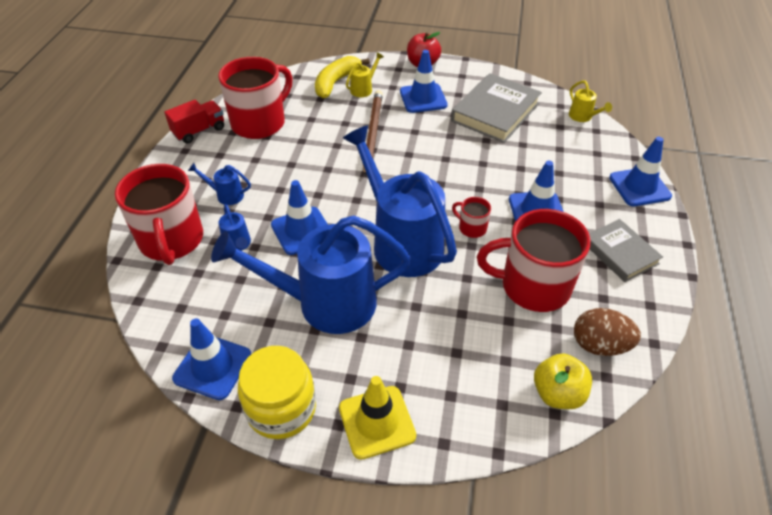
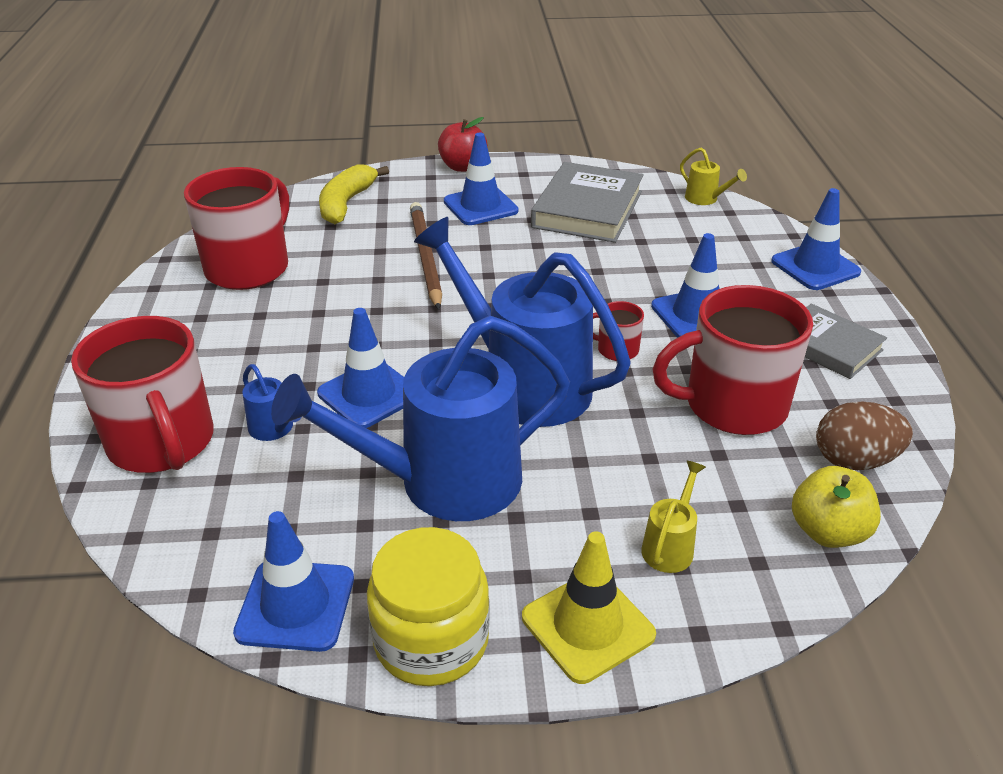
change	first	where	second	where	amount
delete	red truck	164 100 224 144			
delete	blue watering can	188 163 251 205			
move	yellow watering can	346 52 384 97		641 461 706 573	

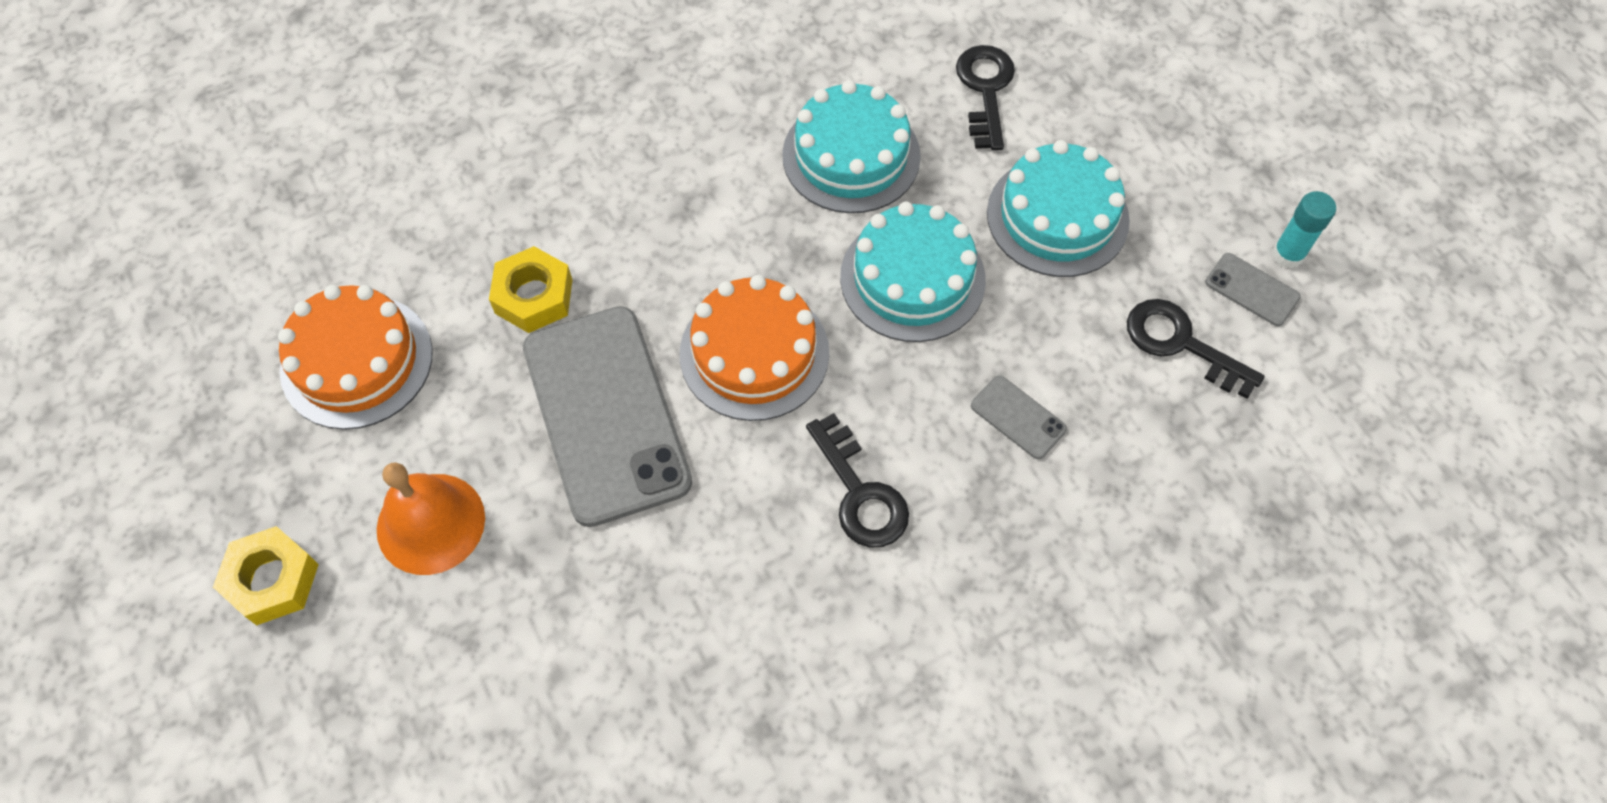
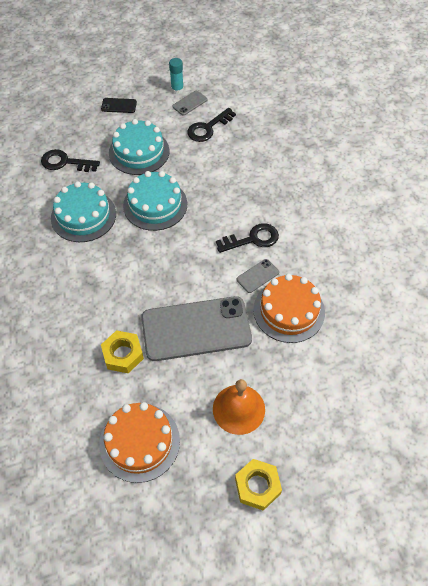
change	first	where	second	where	amount
insert			black phone	101 98 137 113	
move	orange cake	680 275 829 421		253 274 325 343	
move	grey phone	971 376 1067 459		237 259 279 293	

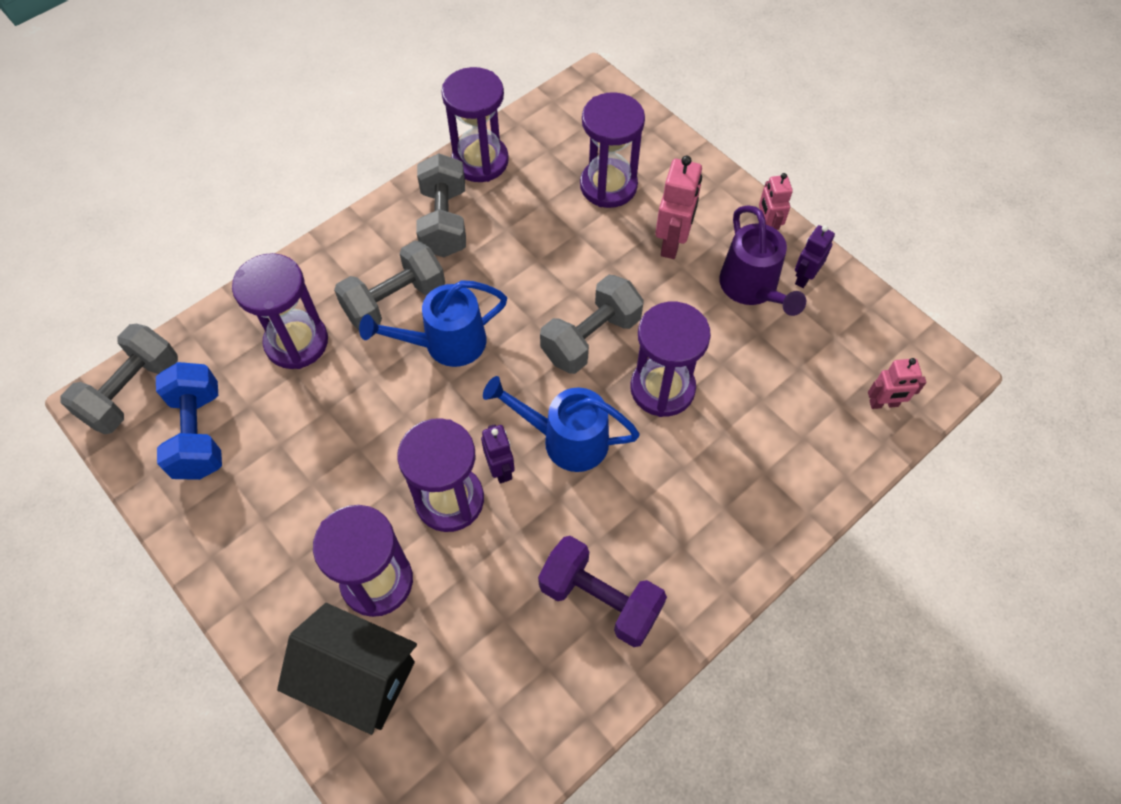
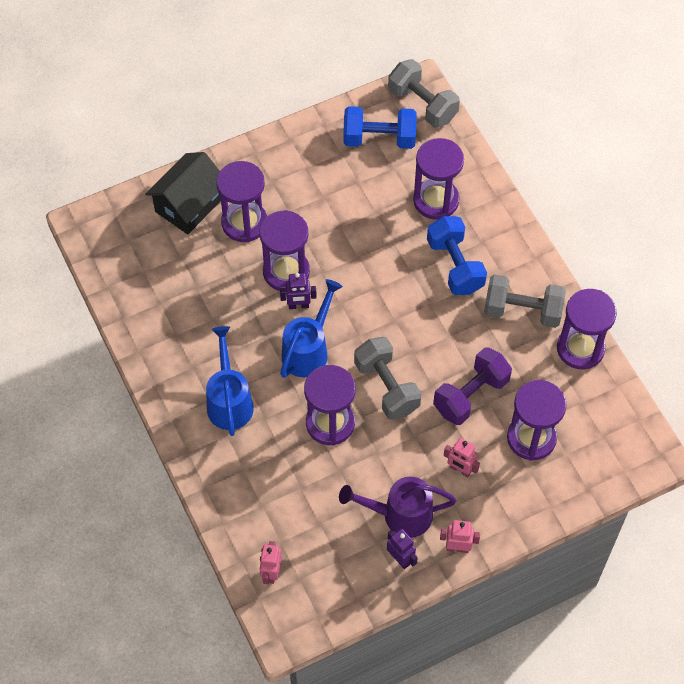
change	first	where	second	where	amount
move	blue watering can	359 280 507 367		206 326 254 436	
move	purple dumbbell	538 536 667 647		433 347 512 425	
recolor	grey dumbbell	334 241 445 330	blue dumbbell	427 216 487 295	
resize	pink robot	655 156 702 259		444 438 480 477	x0.65

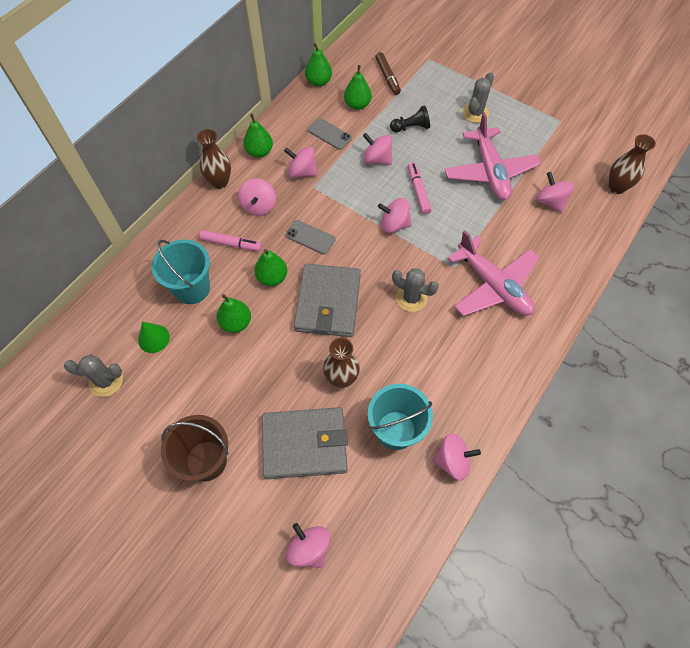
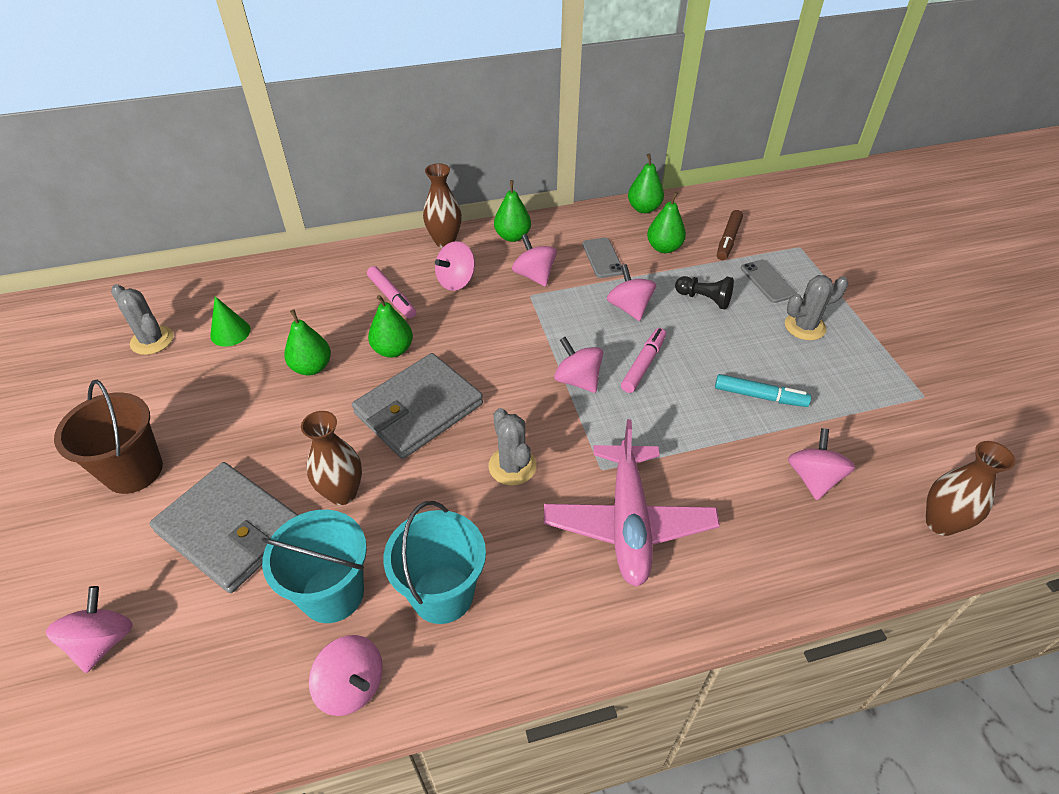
change	first	where	second	where	amount
move	turquoise bucket	151 240 210 304		383 501 486 624	
move	grey phone	285 220 335 255		741 260 797 303	
replace	pink plane	445 112 541 200	turquoise marker	715 374 811 407	

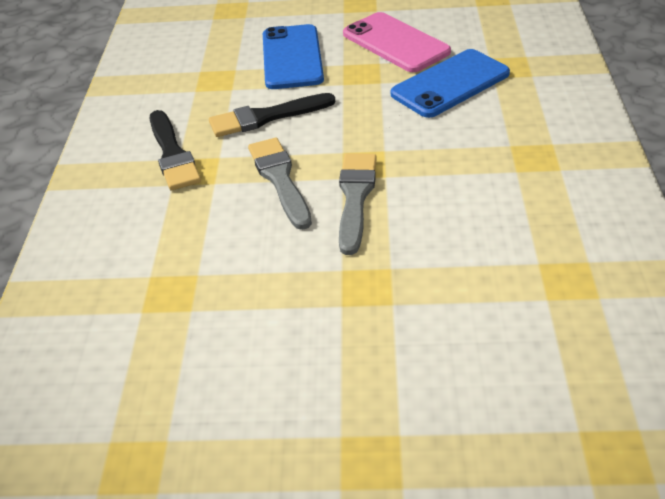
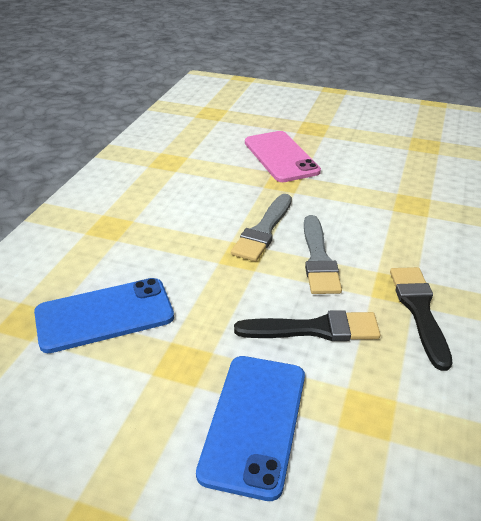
change	first	where	second	where	amount
move	pink phone	343 12 451 72		245 131 321 182	

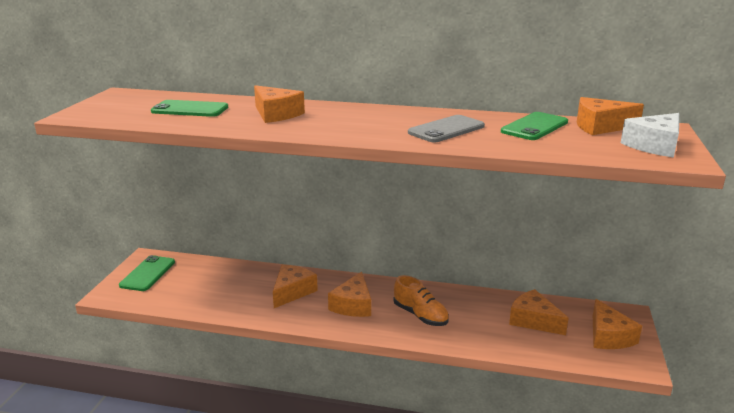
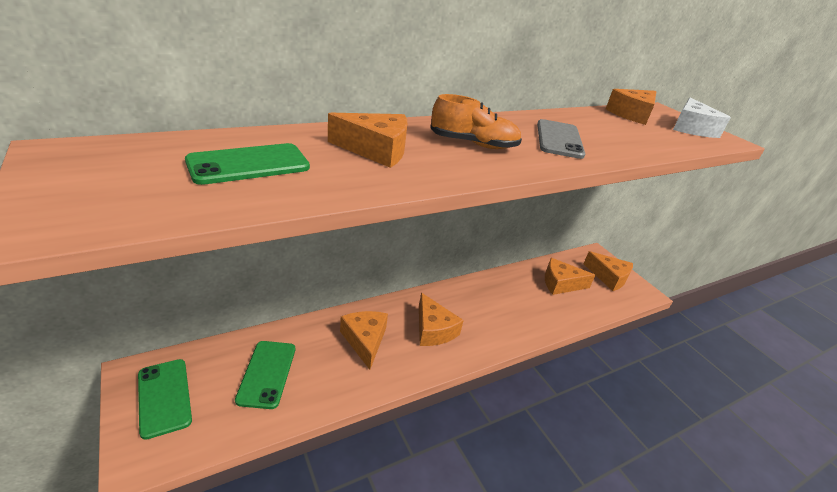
change	first	where	second	where	amount
move	orange shoe	393 275 449 326		430 94 522 149	
move	green phone	501 112 568 140		235 341 295 409	

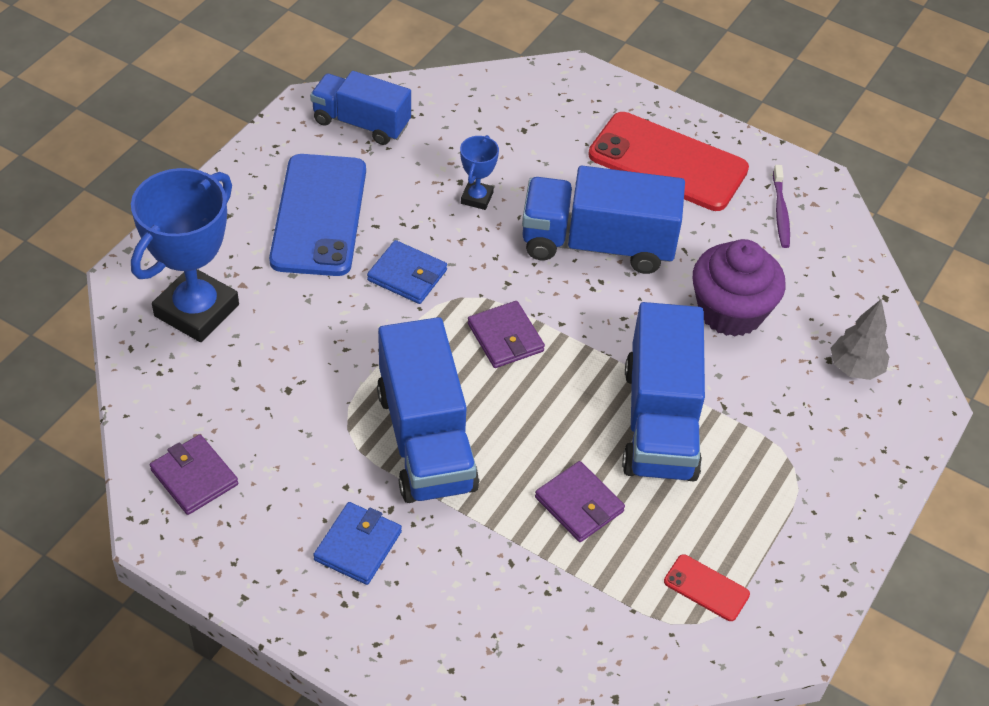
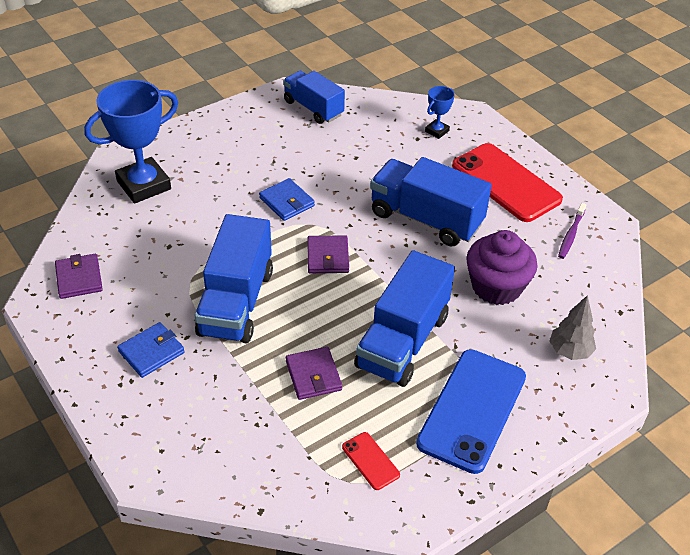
change	first	where	second	where	amount
move	blue phone	269 154 366 276		416 349 526 474	
move	blue trophy	460 135 499 210		425 86 455 139	

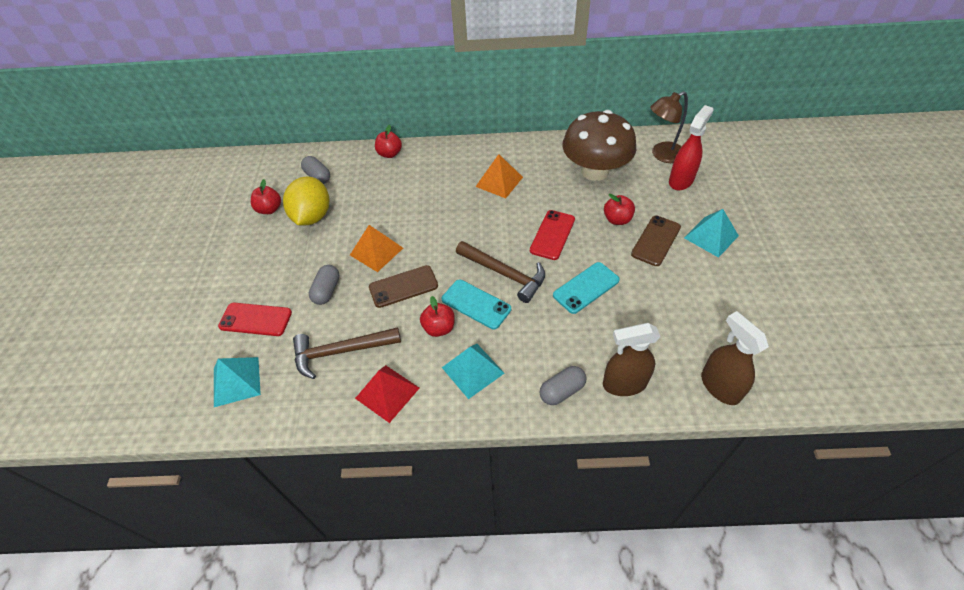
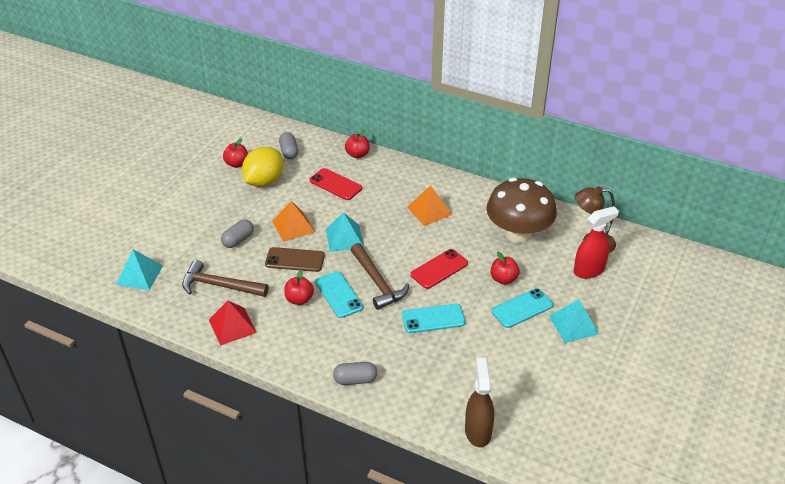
change	first	where	second	where	amount
delete	brown spray bottle	603 323 661 396			
move	red phone	218 303 292 336		309 168 362 200	
move	turquoise pyramid	442 344 505 399		326 212 364 252	
recolor	brown phone	631 216 681 266	turquoise phone	491 288 554 328	

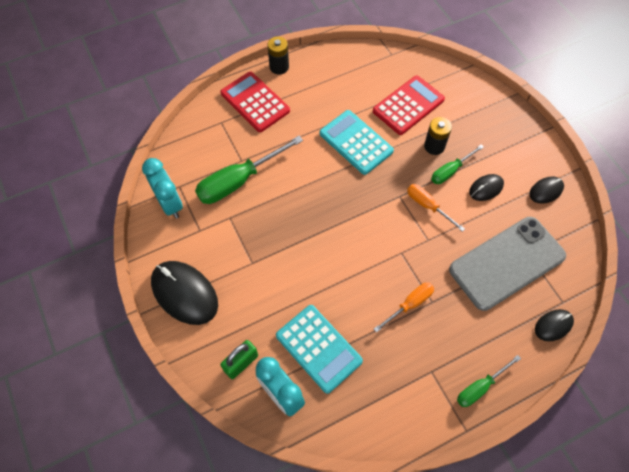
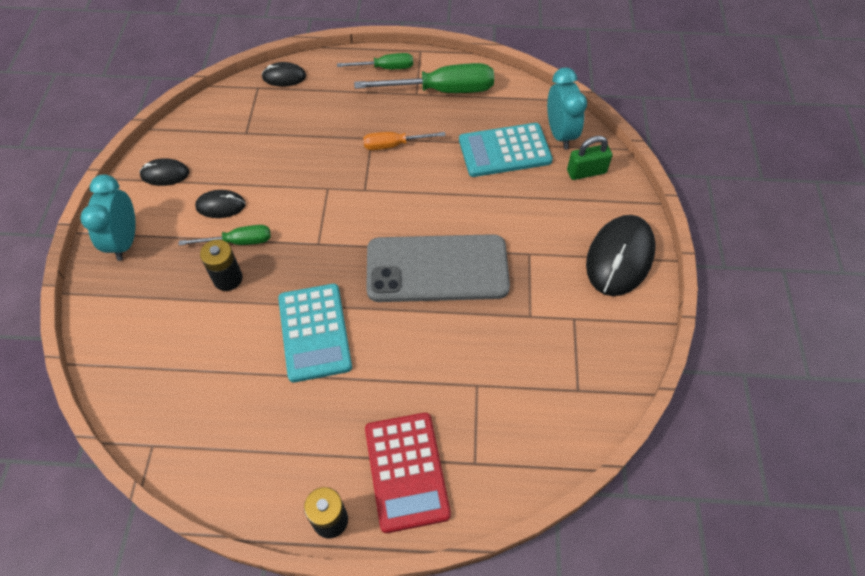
change	first	where	second	where	amount
delete	red calculator	373 76 445 135			
delete	orange screwdriver	407 184 465 232			
move	turquoise clock	142 158 183 219		80 174 136 261	
move	green screwdriver	195 136 303 204		354 63 494 93	
move	grey phone	449 217 566 311		366 234 510 302	
rotate	black mouse	151 261 218 325		586 215 656 296	45 degrees clockwise
rotate	turquoise calculator	276 305 363 394		459 123 553 177	90 degrees counterclockwise

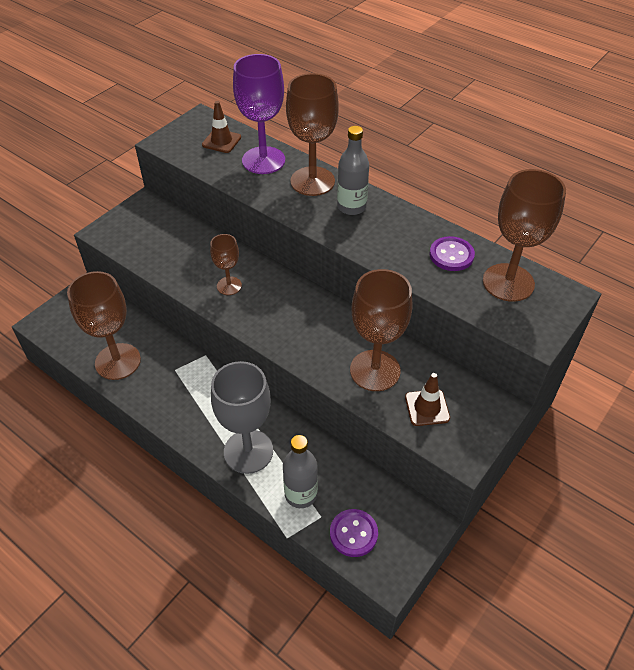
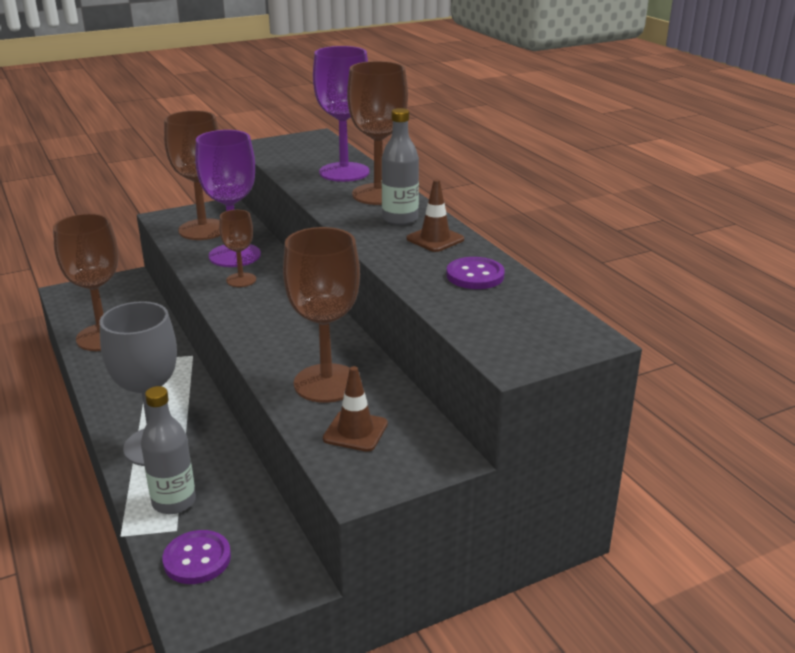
change	first	where	second	where	amount
insert			purple goblet	195 130 261 267	
move	brown traffic cone	202 101 241 153		406 179 464 252	
move	brown goblet	483 169 566 302		164 110 220 240	

